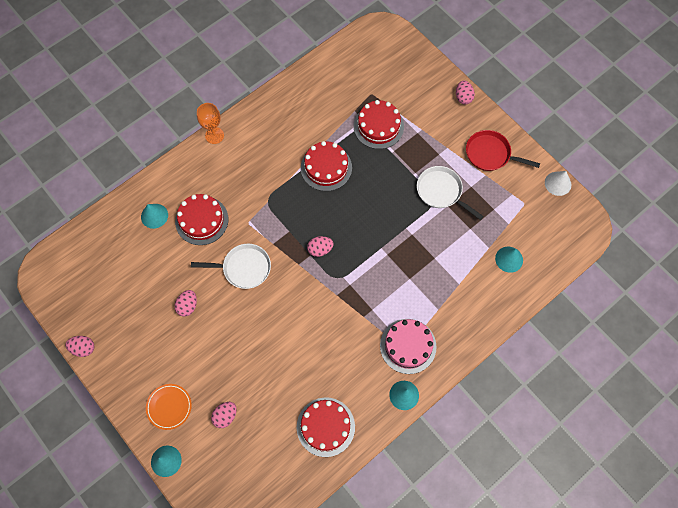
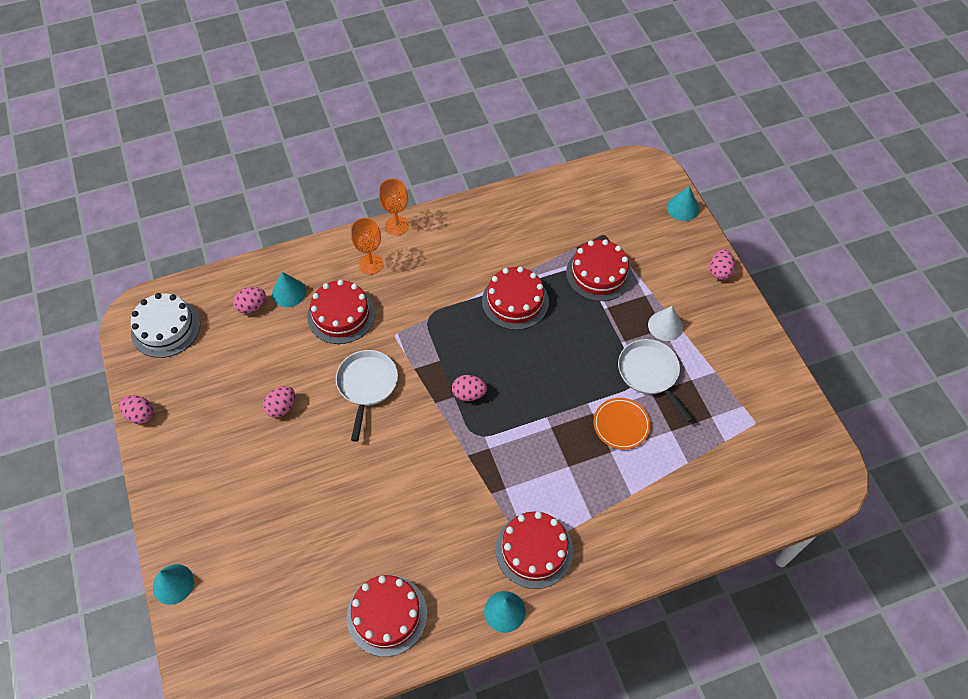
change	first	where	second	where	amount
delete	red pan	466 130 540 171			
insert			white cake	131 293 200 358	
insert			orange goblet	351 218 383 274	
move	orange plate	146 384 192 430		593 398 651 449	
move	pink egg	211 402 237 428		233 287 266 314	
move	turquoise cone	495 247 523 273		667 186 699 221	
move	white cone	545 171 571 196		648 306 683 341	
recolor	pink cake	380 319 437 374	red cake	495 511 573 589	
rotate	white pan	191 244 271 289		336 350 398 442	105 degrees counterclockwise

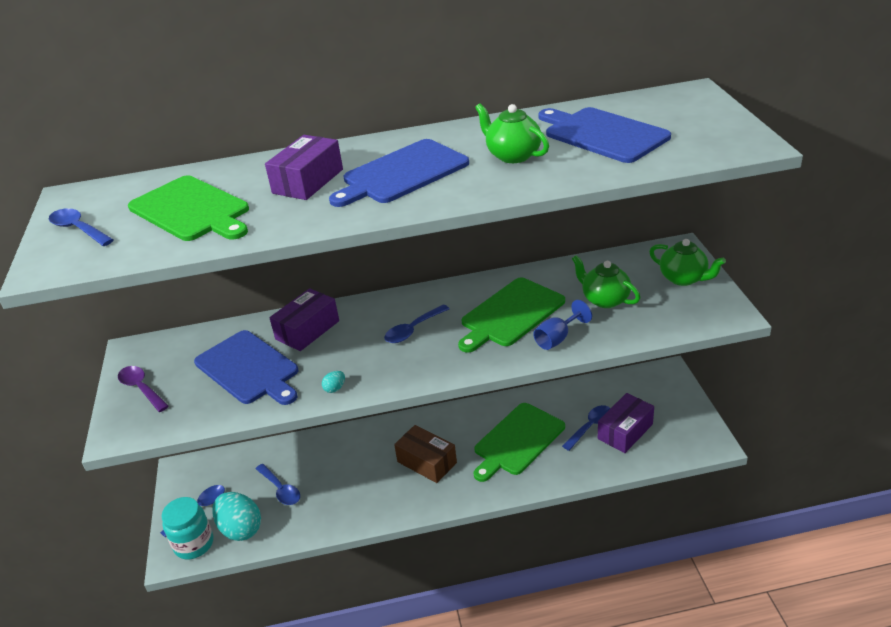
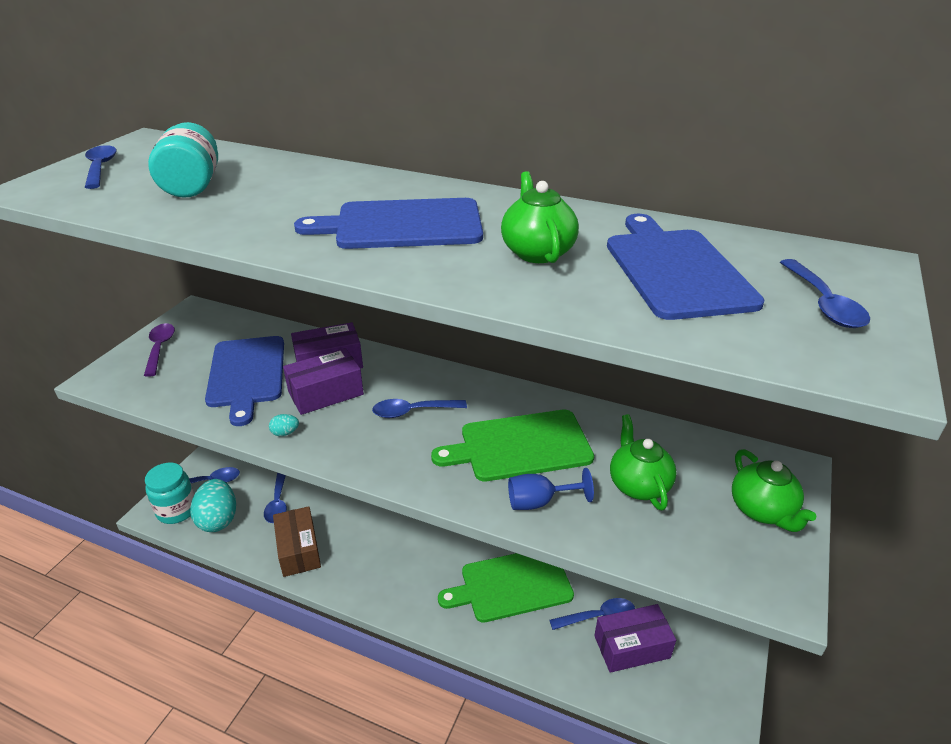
change	first	where	second	where	amount
insert			blue spoon	780 259 870 328	
move	purple box	265 135 343 200		283 348 364 415	
move	brown box	394 425 457 483		273 506 321 577	
replace	green cutting board	128 175 249 241	turquoise jar	148 122 218 198	

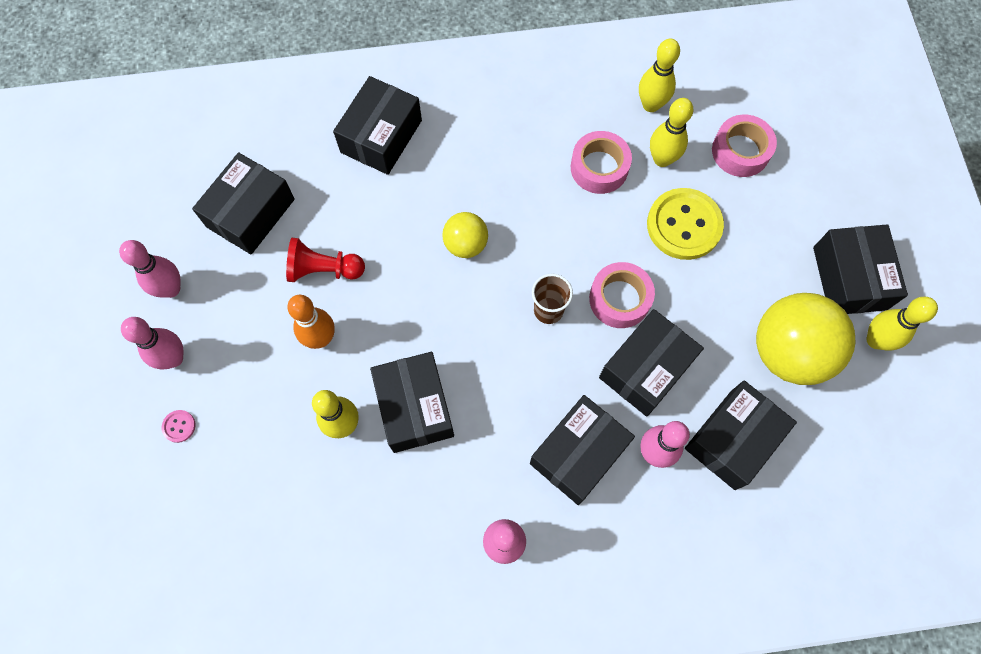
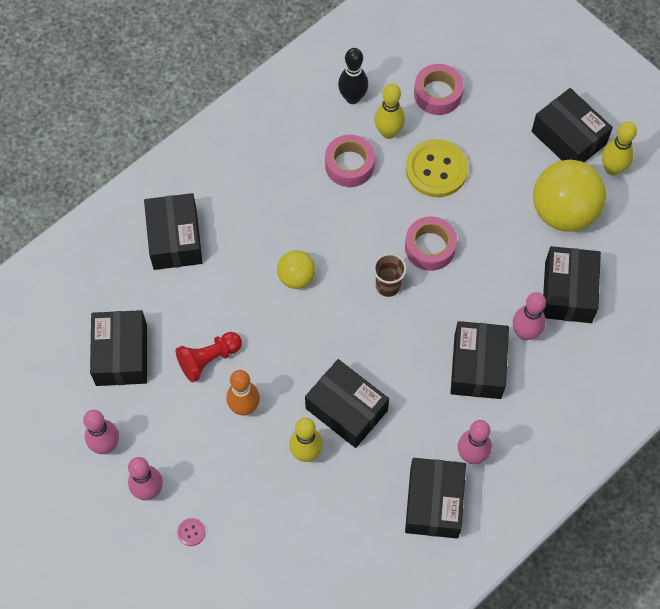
change	first	where	second	where	amount
move	black box	599 309 704 417		405 458 466 538	
recolor	yellow bowling pin	639 39 680 112	black bowling pin	338 48 368 104	

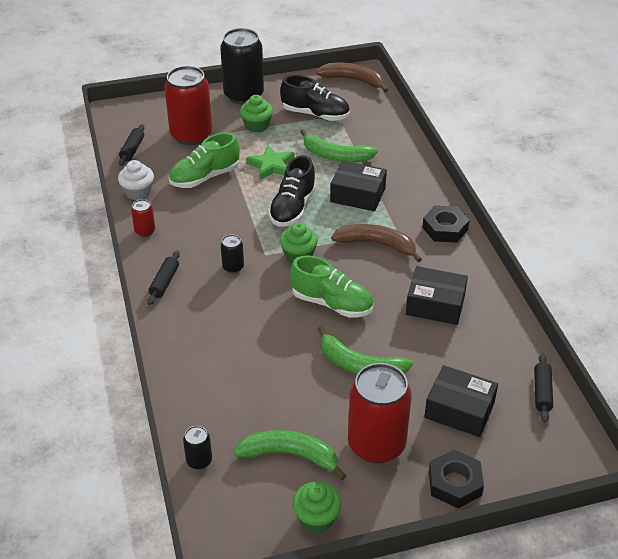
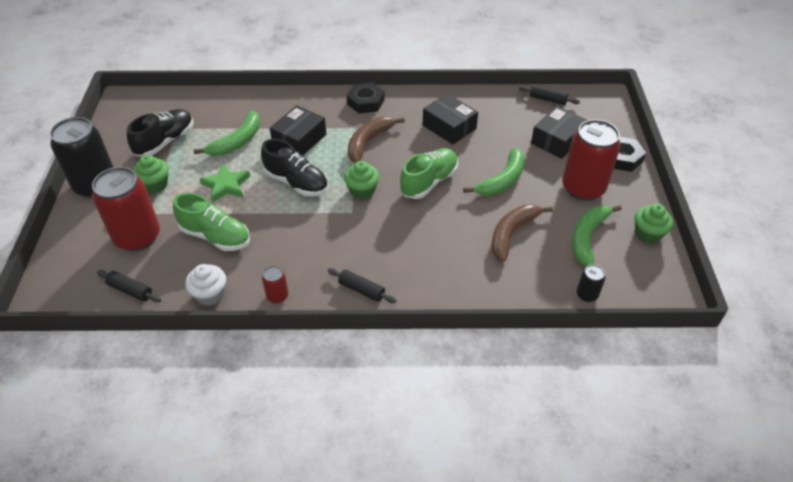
change	first	where	second	where	amount
delete	black can	221 235 244 273			
move	brown banana	316 63 388 92		491 204 553 262	
rotate	green shoe	169 132 240 188		173 193 250 251	45 degrees counterclockwise
rotate	black box	406 266 468 325		423 93 478 145	75 degrees counterclockwise

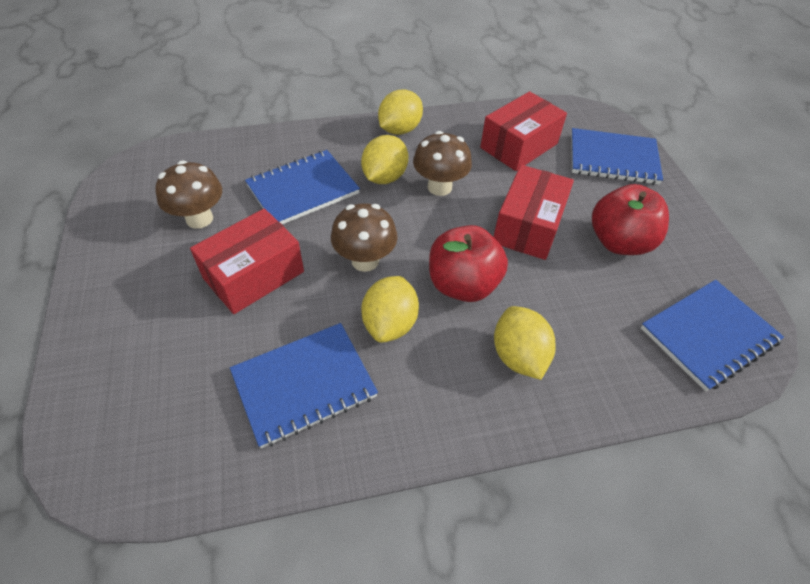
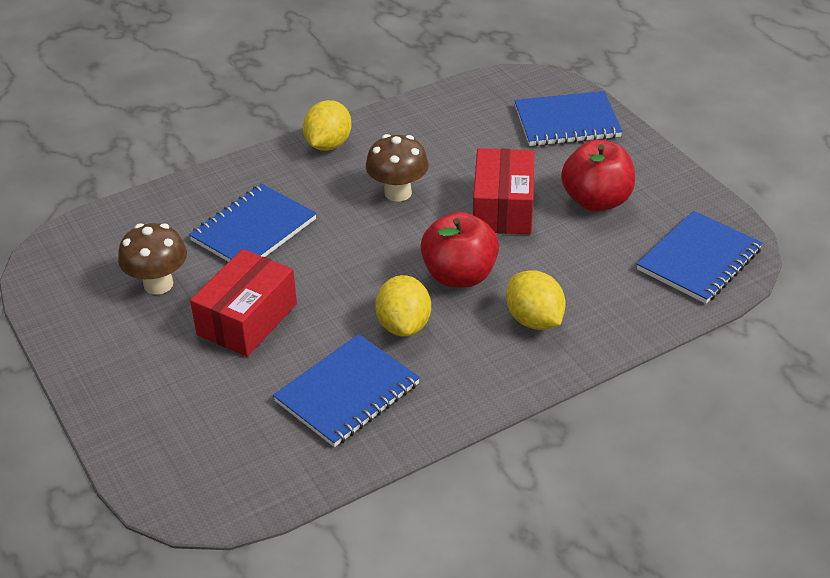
change	first	where	second	where	amount
delete	brown mushroom	331 203 397 272			
delete	yellow lemon	361 135 408 184			
delete	red box	480 91 567 171			

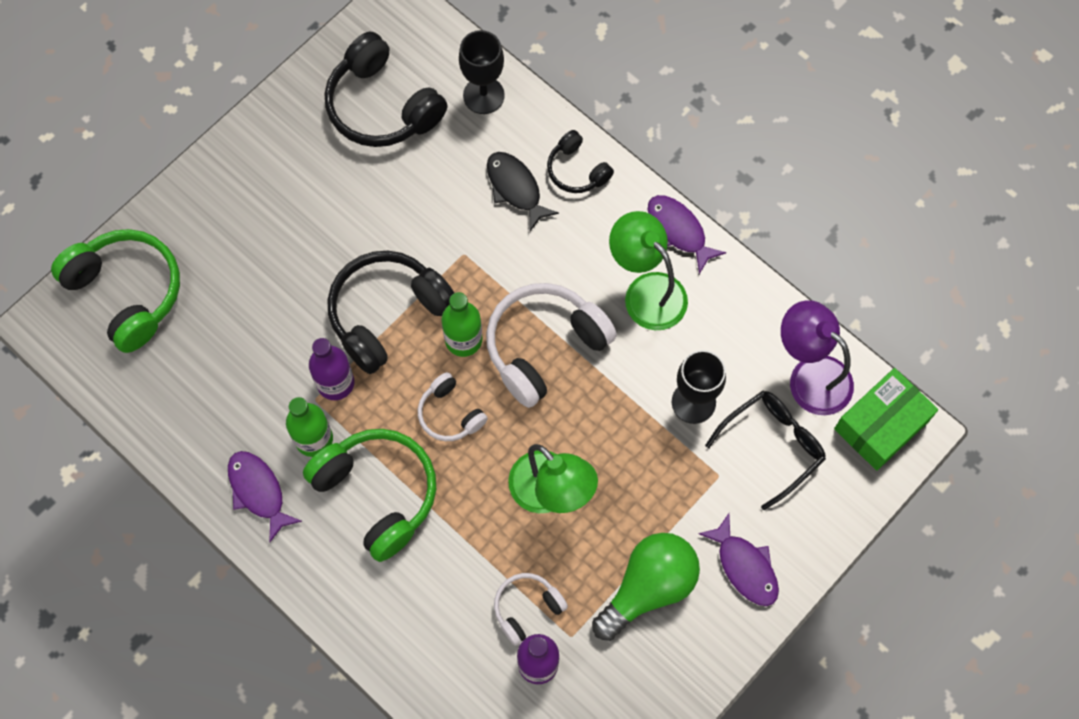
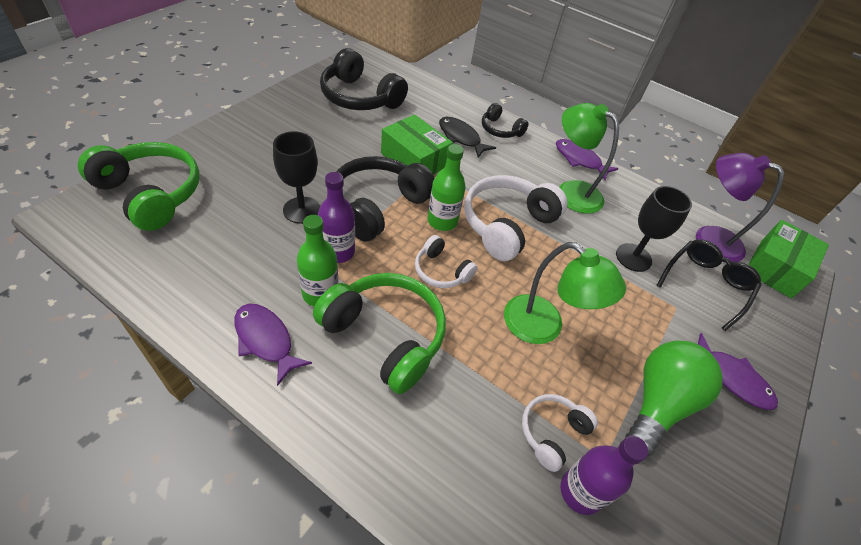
change	first	where	second	where	amount
insert			green box	381 114 453 175	
move	black goblet	459 30 505 114		273 131 320 224	

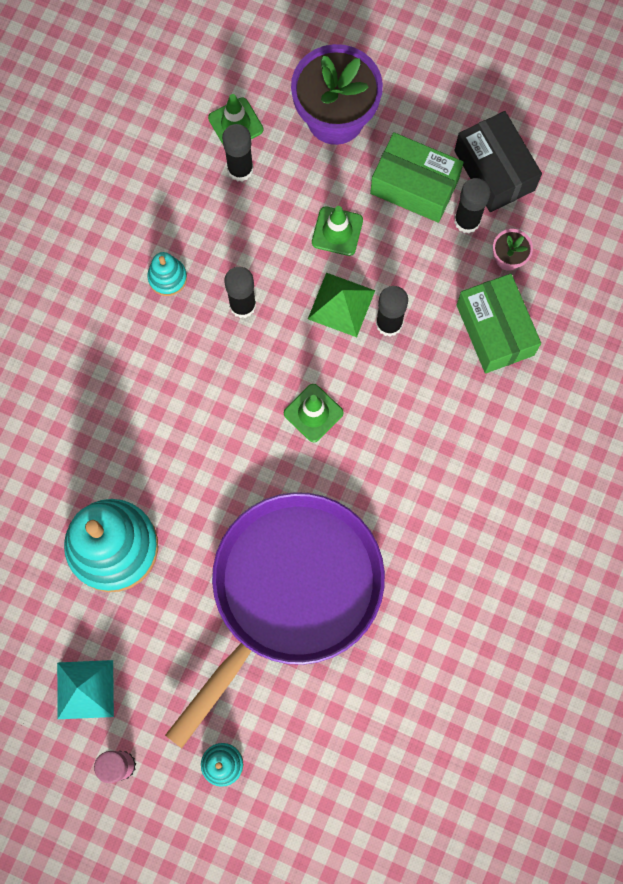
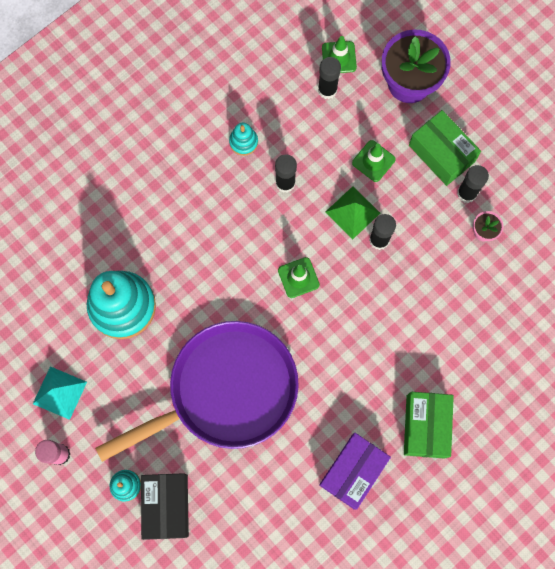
change	first	where	second	where	amount
insert			purple box	319 433 391 510	
move	black box	454 111 542 212		141 473 189 540	
move	green box	456 273 541 373		404 392 454 459	

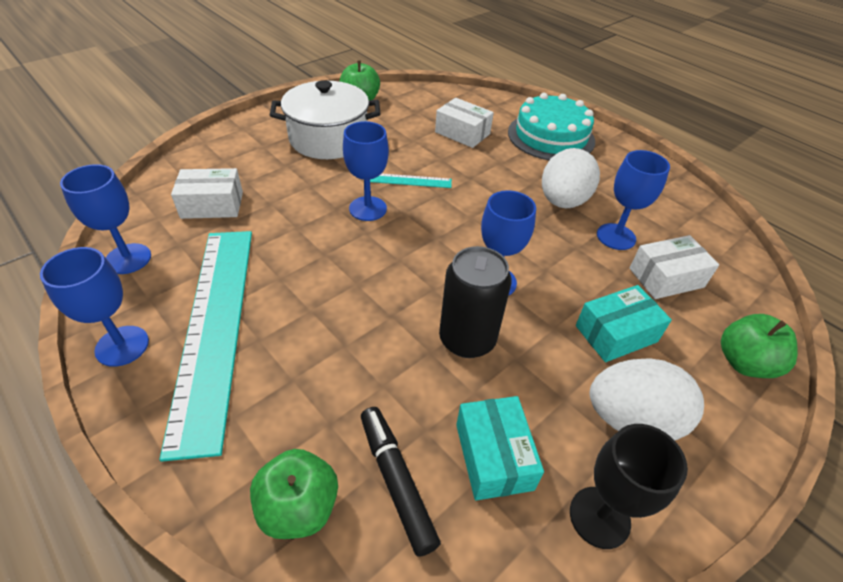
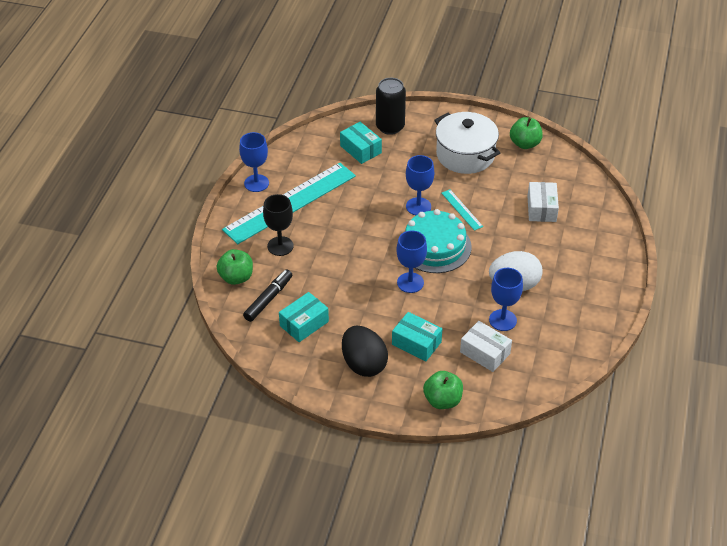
change	first	where	second	where	amount
delete	blue goblet	60 164 151 274			
move	black can	439 246 511 358		376 78 406 135	
move	turquoise cake	508 93 595 160		404 209 471 273	
move	black goblet	570 424 688 549		263 194 294 256	
recolor	white box	171 168 243 219	turquoise box	340 122 382 164	
recolor	white egg	590 358 704 440	black egg	342 326 388 377	

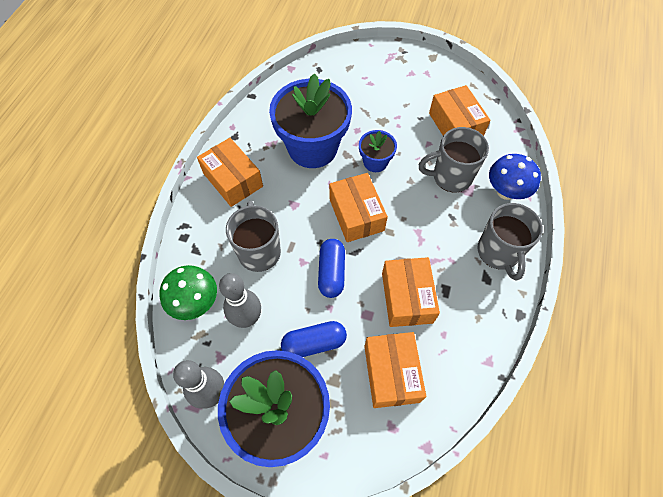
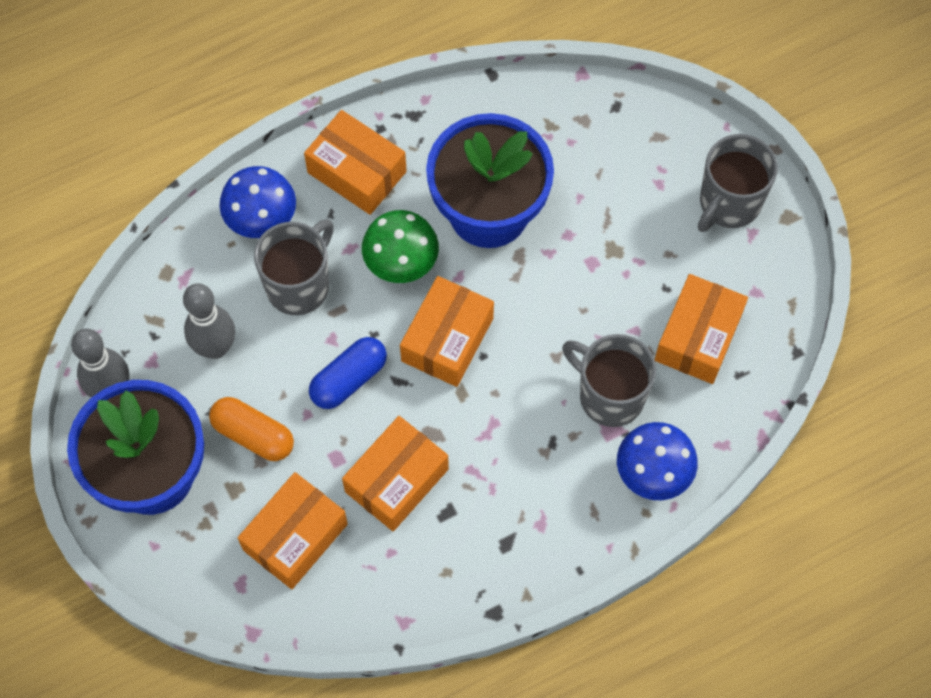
change	first	where	second	where	amount
delete	blue flower pot	359 130 397 172			
insert			blue mushroom	219 166 296 238	
move	green mushroom	159 265 217 320		362 210 439 283	
move	grey mug	477 203 543 281		698 134 778 232	
recolor	blue capsule	281 321 347 357	orange capsule	209 397 294 461	
rotate	orange box	197 138 263 207		304 110 407 215	60 degrees counterclockwise

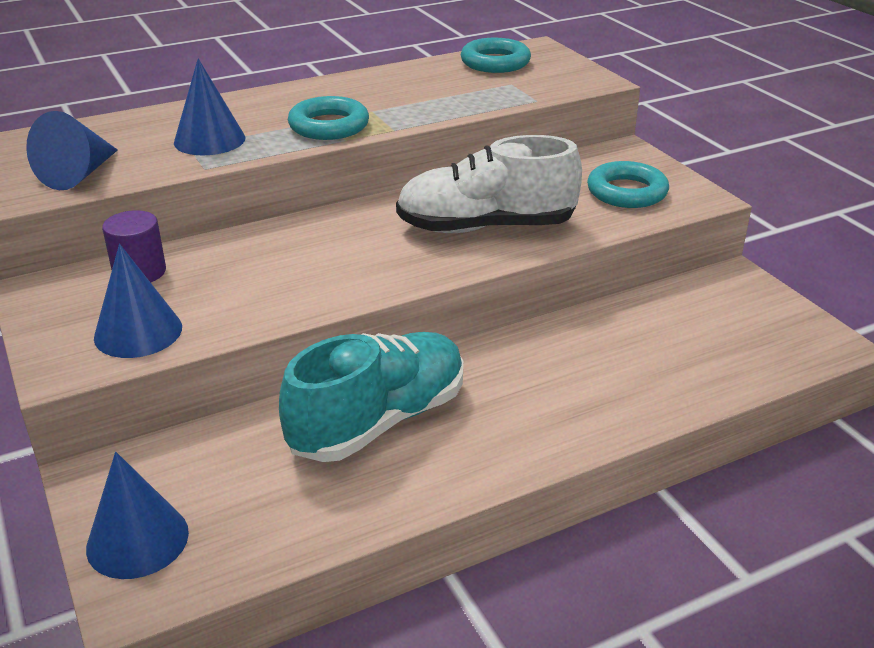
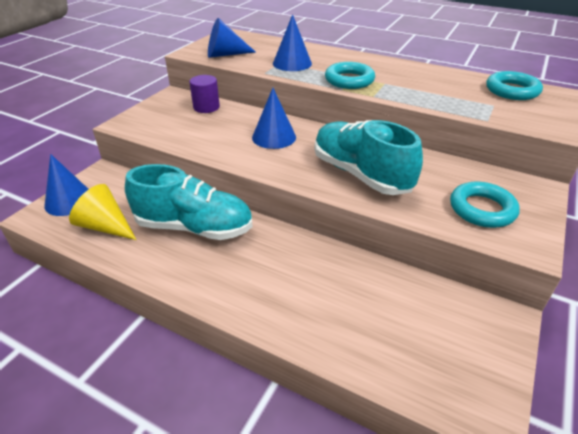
change	first	where	second	where	amount
insert			yellow cone	69 184 136 240	
move	blue cone	94 244 182 358		252 88 296 149	
recolor	white shoe	396 135 582 233	turquoise shoe	314 120 423 195	

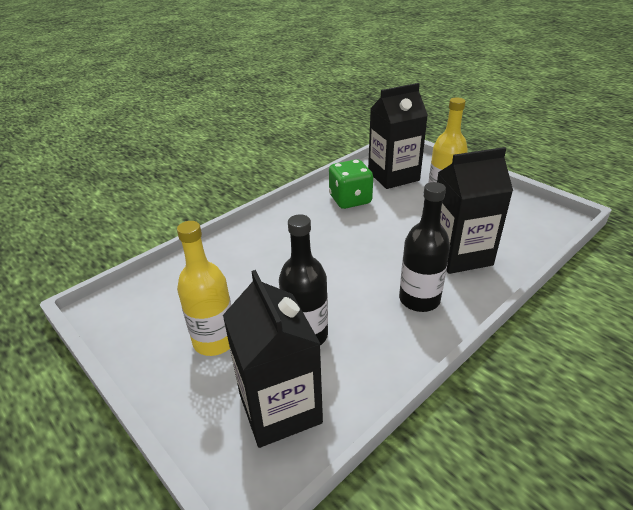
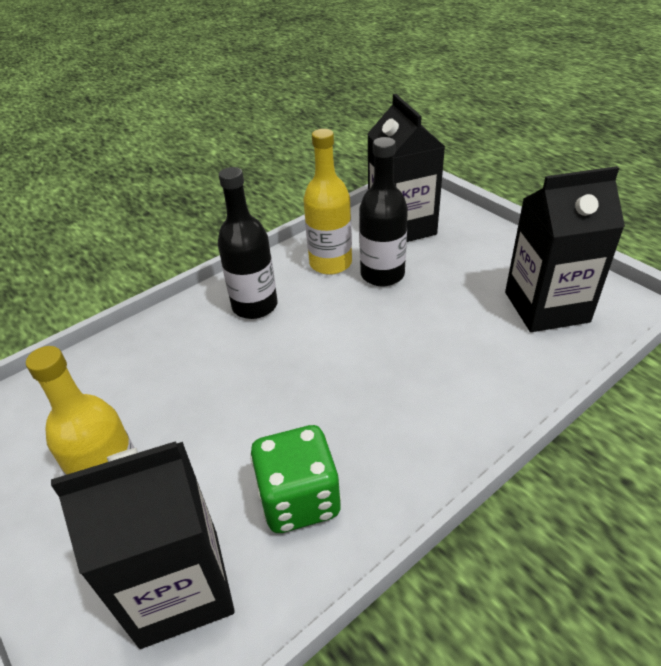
change	first	where	second	where	amount
move	yellow bottle	177 221 231 356		303 129 352 275	
move	black carton	437 147 513 274		505 166 625 332	

